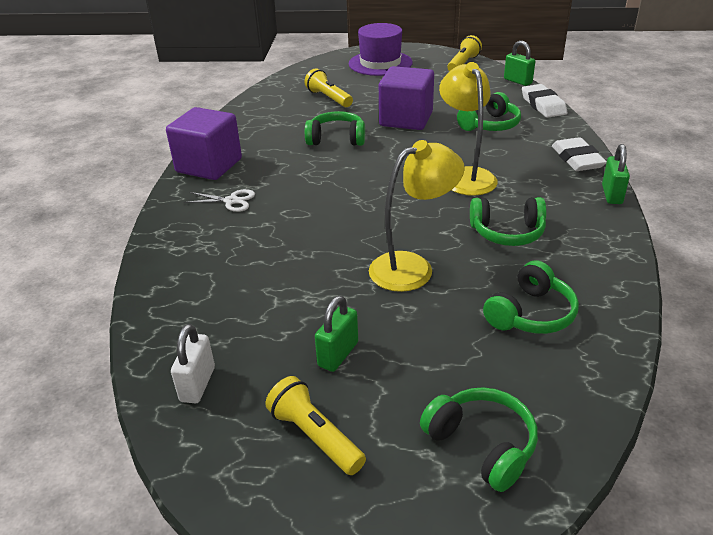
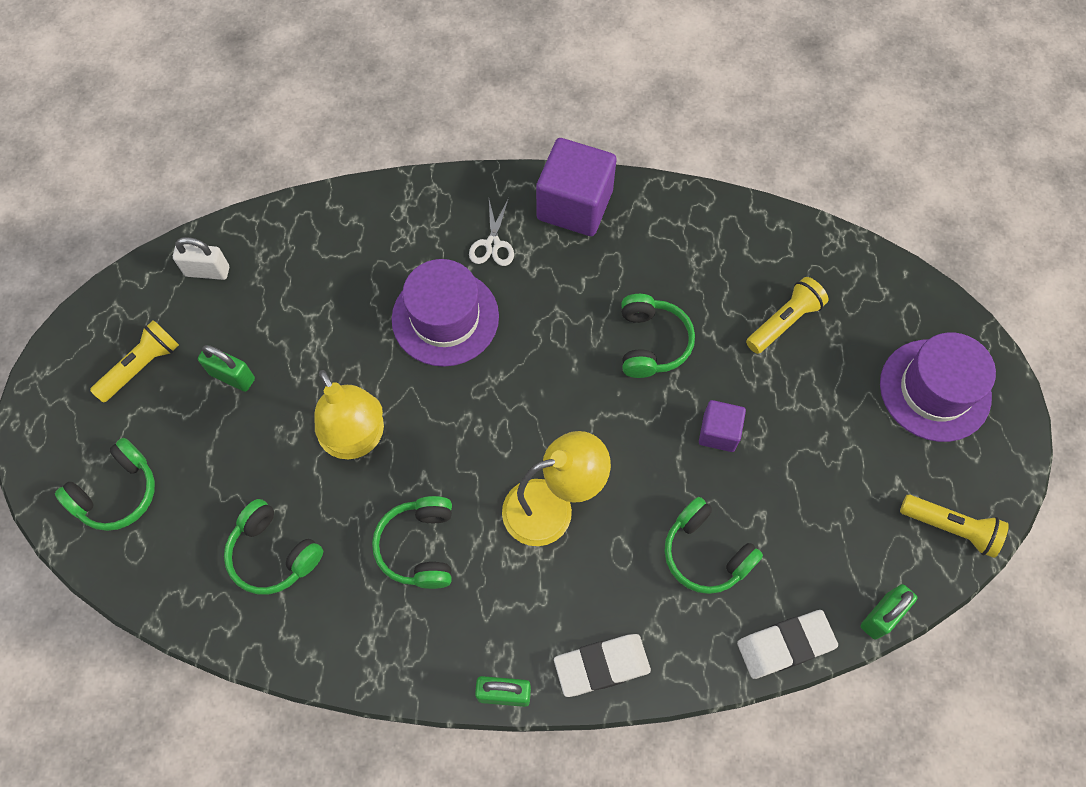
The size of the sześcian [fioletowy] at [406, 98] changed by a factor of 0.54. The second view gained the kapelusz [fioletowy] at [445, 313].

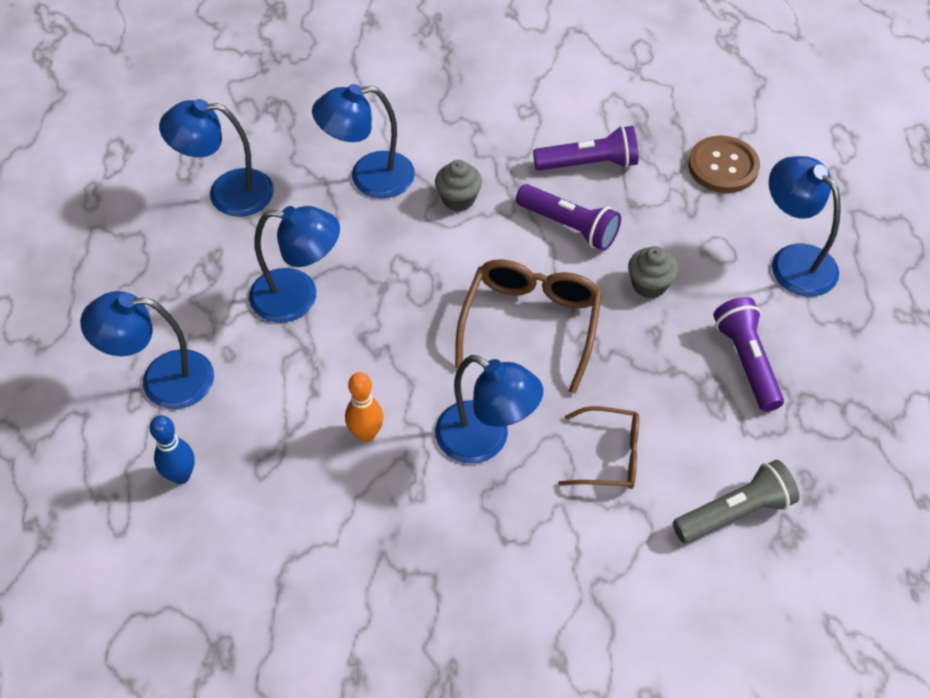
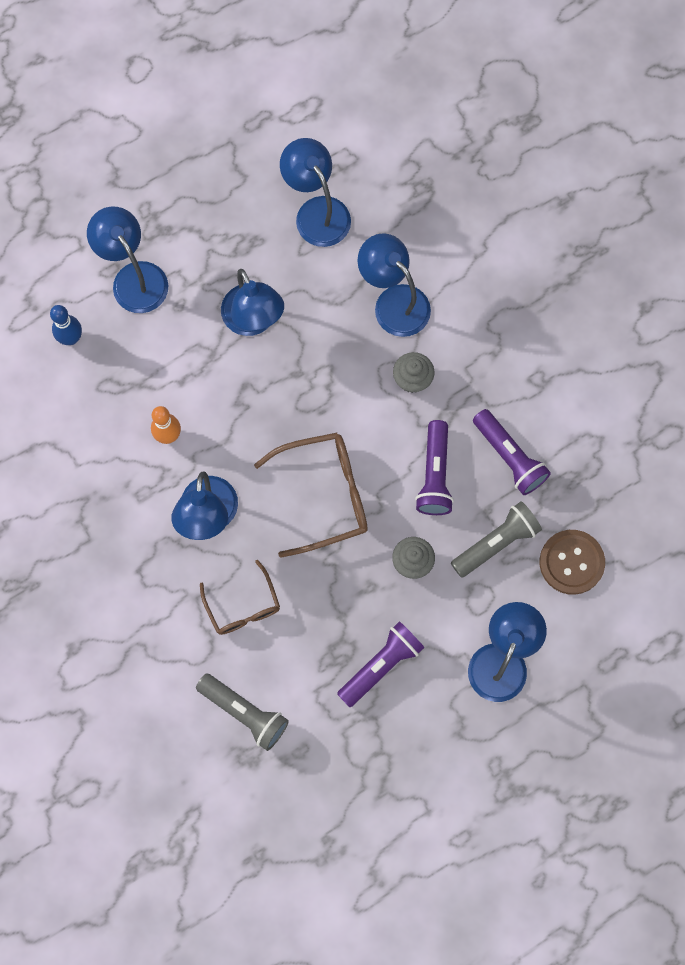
The second view gained the latarka [szary] at [496, 539].

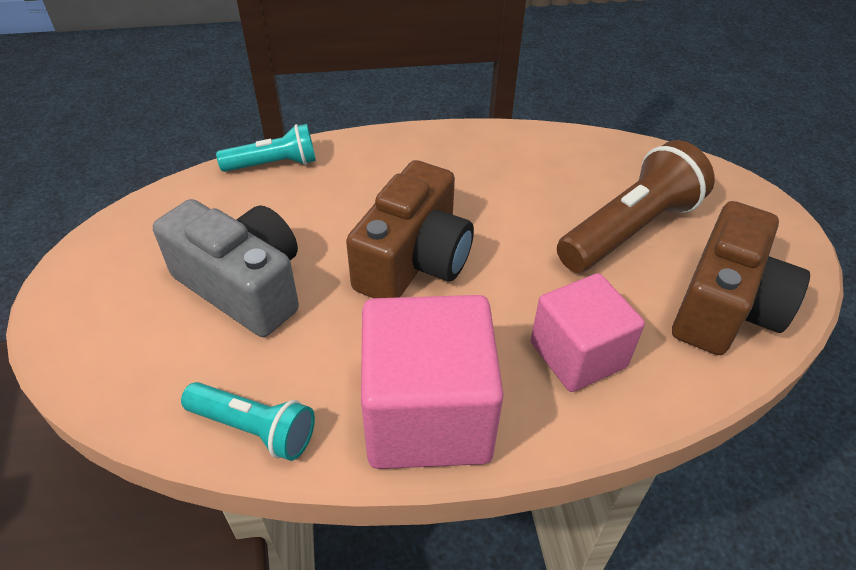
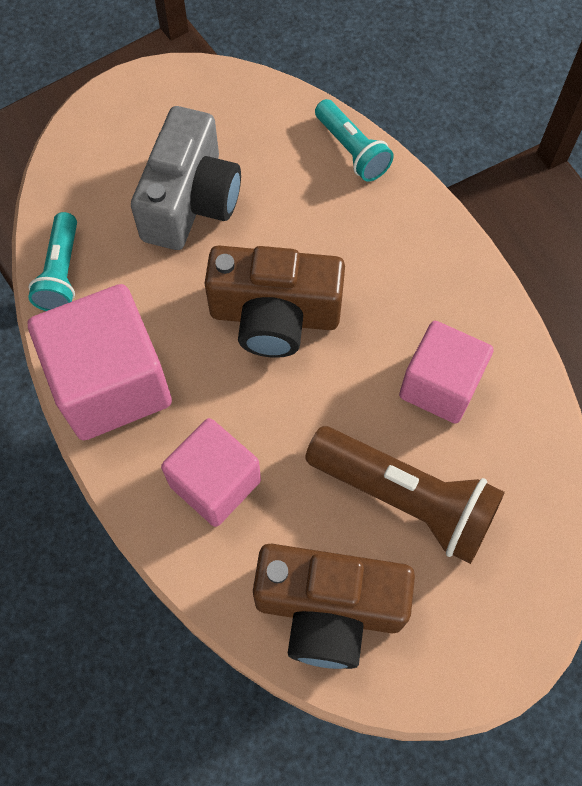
The second view gained the sześcian [różowy] at [446, 372].

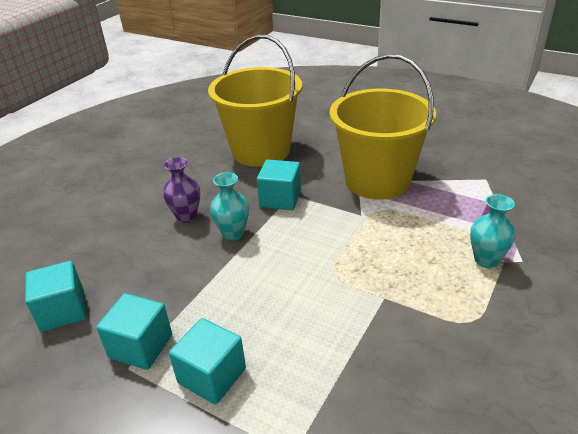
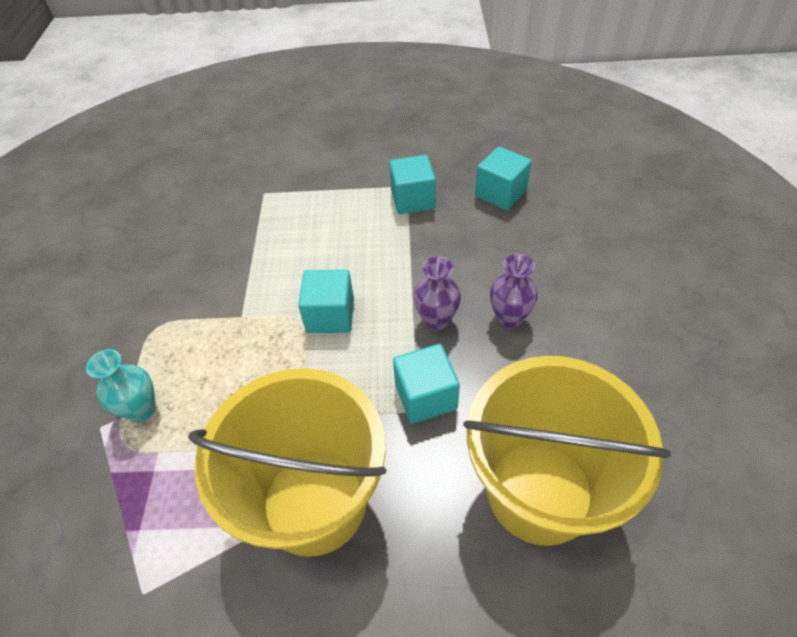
What was the wazon [turkusowy] at [229, 206] turned into the wazon [fioletowy] at [437, 293]. The sześcian [turkusowy] ended up elsewhere, having gone from [207, 361] to [326, 301].

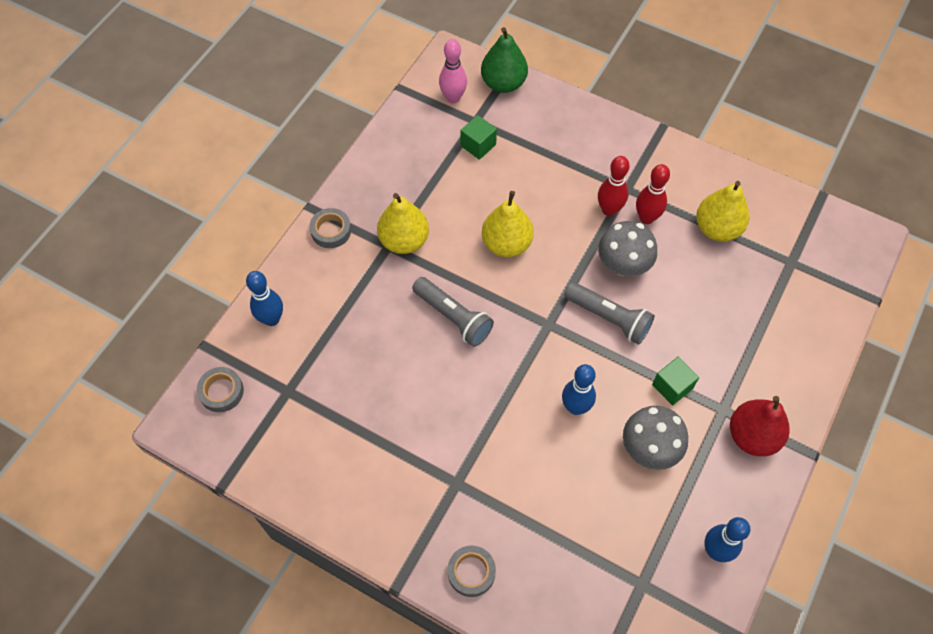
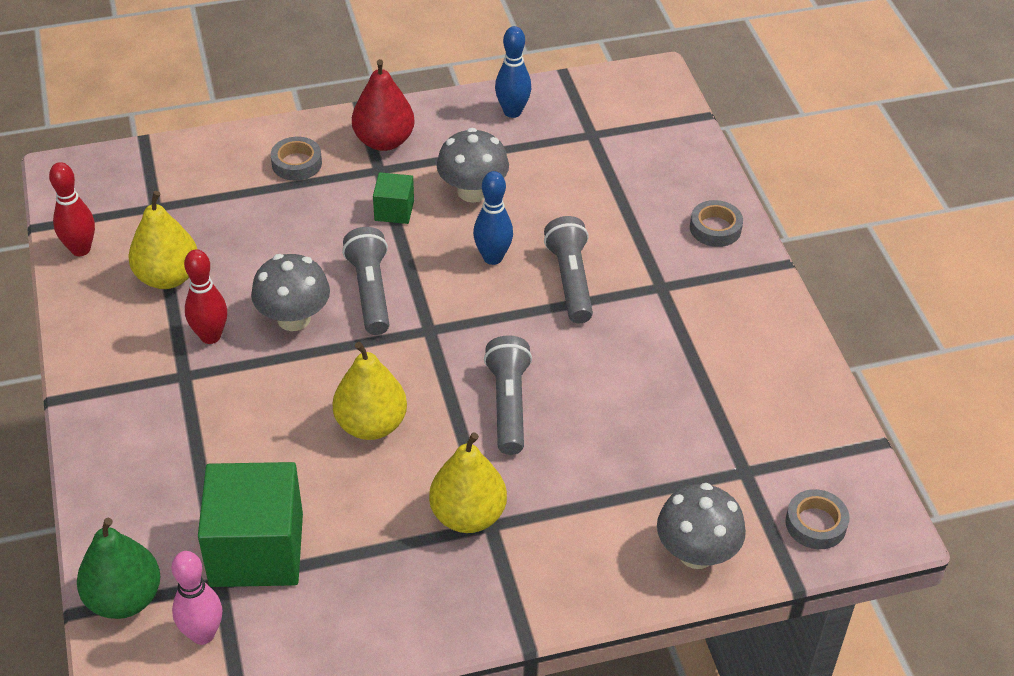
The size of the sześcian [zielony] at [478, 137] changed by a factor of 2.10. The kręgiel [czerwony] ended up elsewhere, having gone from [613, 186] to [72, 209]. The taśma klejąca [szary] ended up elsewhere, having gone from [330, 228] to [296, 159]. Where the kręgiel [niebieski] stood at [264, 298], the grzyb [szary] came to stand at [701, 526]. The second view gained the latarka [szary] at [568, 269].

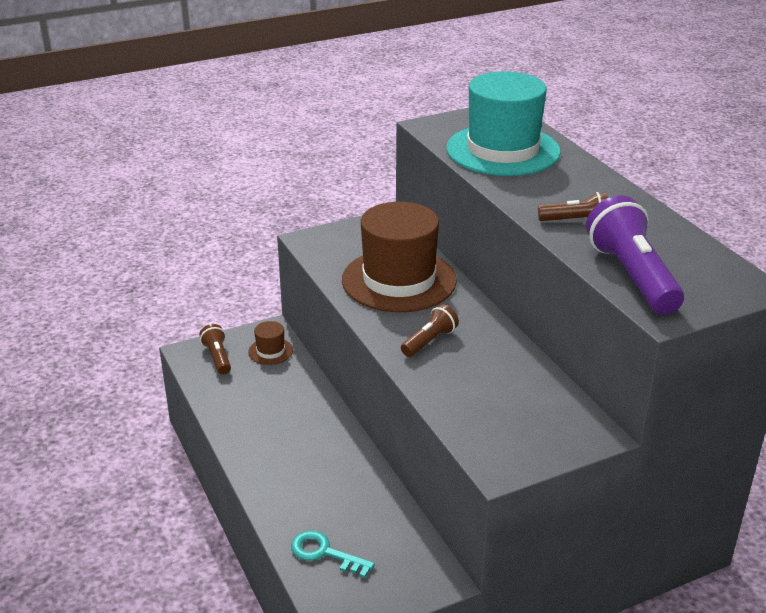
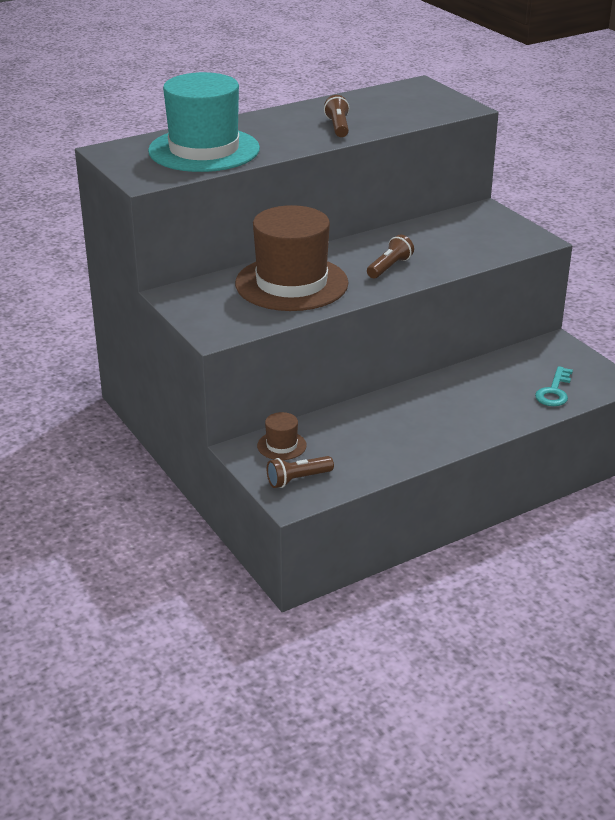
The second view lost the latarka [fioletowy] at [635, 255]. The latarka [brązowy] at [430, 330] ended up facing another way, 90 degrees clockwise from before.

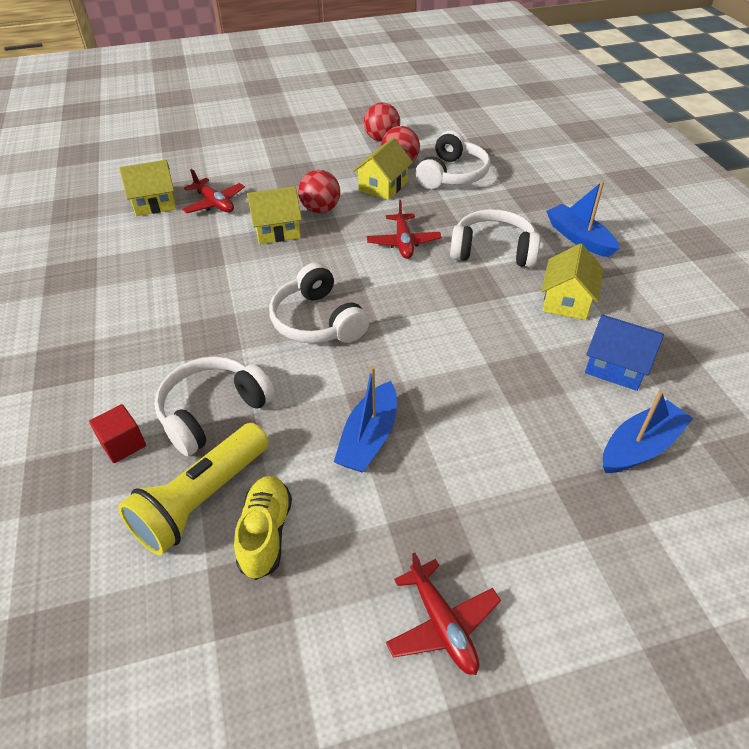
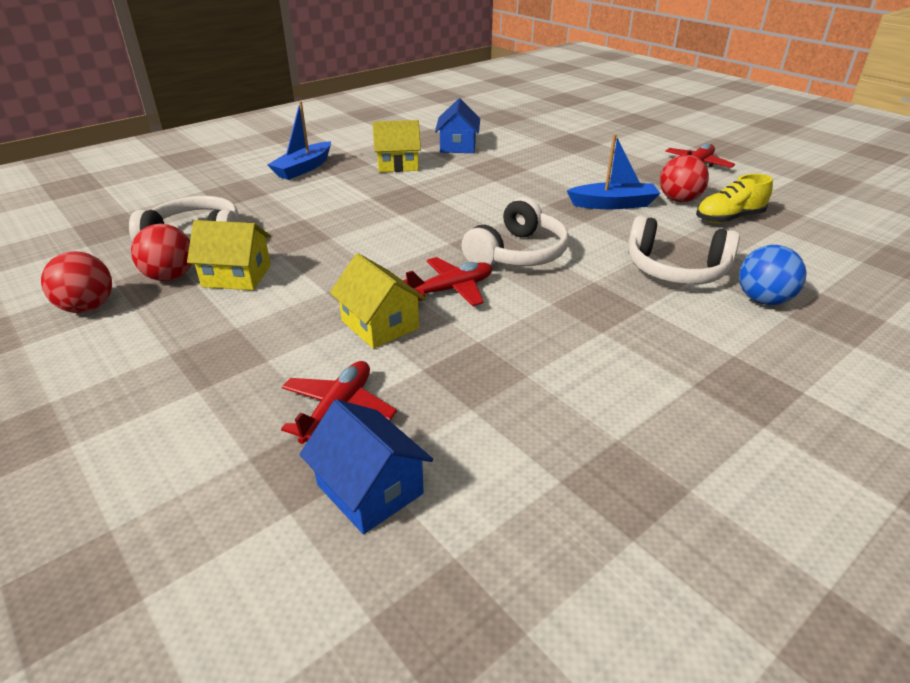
What was the domek [żółty] at [148, 188] turned into the domek [niebieski] at [366, 466]. The piłka [czerwony] ended up elsewhere, having gone from [319, 191] to [684, 178]. The samolot [czerwony] ended up elsewhere, having gone from [404, 229] to [447, 281]. The second view lost the słuchawki [biały] at [495, 238]. The second view lost the łódka [niebieski] at [648, 431]. Where the sześcian [czerwony] stood at [117, 433], the piłka [niebieski] came to stand at [772, 275]. The second view lost the latarka [żółty] at [193, 489].

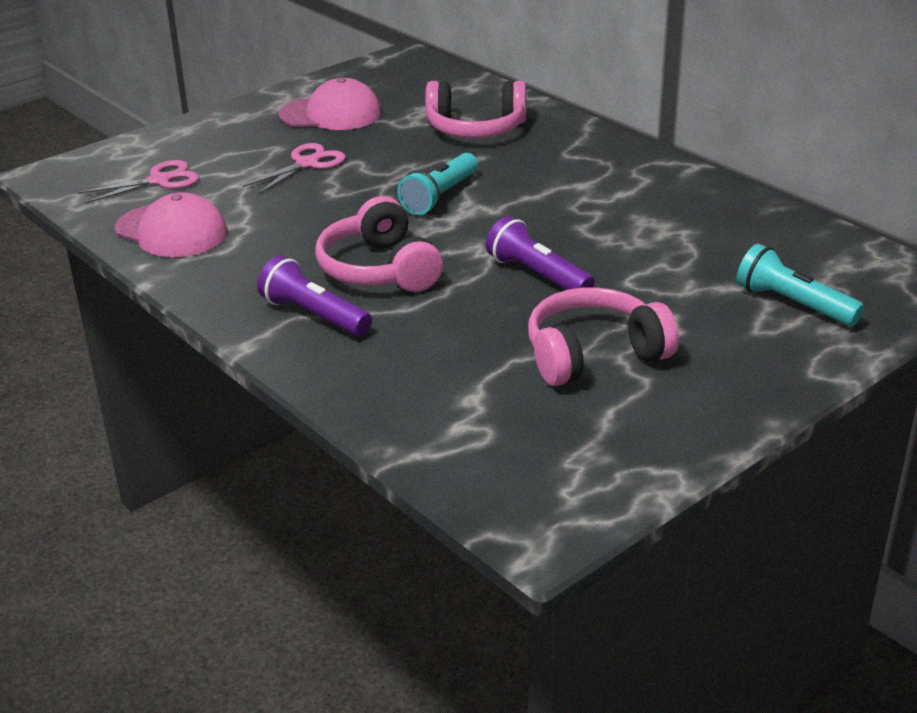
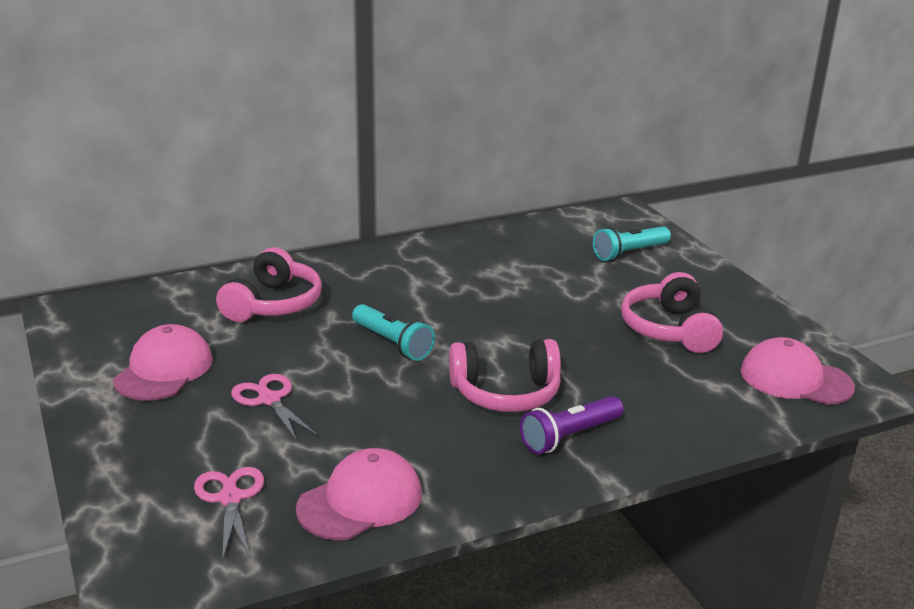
The second view lost the latarka [fioletowy] at [540, 253]. The second view gained the czapka [różowy] at [798, 371].

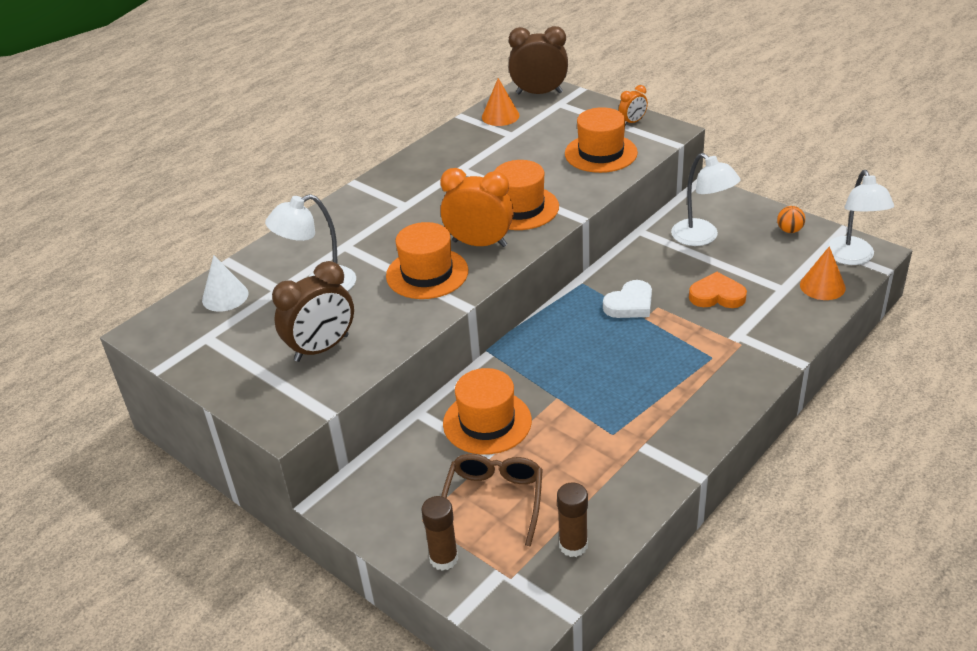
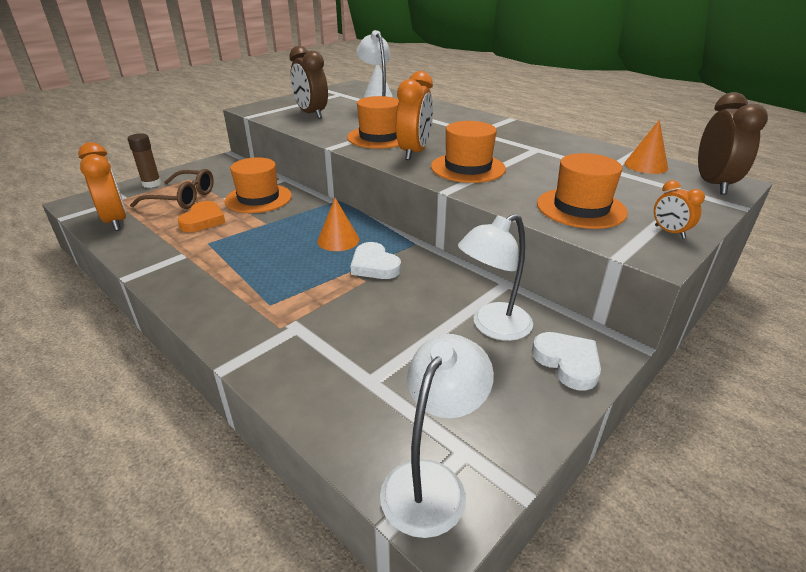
The lampka [biały] at [859, 217] ended up facing another way, 120 degrees clockwise from before. The second view lost the piłka [pomarańczowy] at [791, 219]. The stożek [pomarańczowy] ended up elsewhere, having gone from [823, 273] to [338, 224]. The serce [pomarańczowy] ended up elsewhere, having gone from [718, 290] to [202, 216]. Where the klej w sztyfcie [brązowy] stood at [572, 519], the budzik [pomarańczowy] came to stand at [102, 186]. The second view gained the serce [biały] at [566, 361].

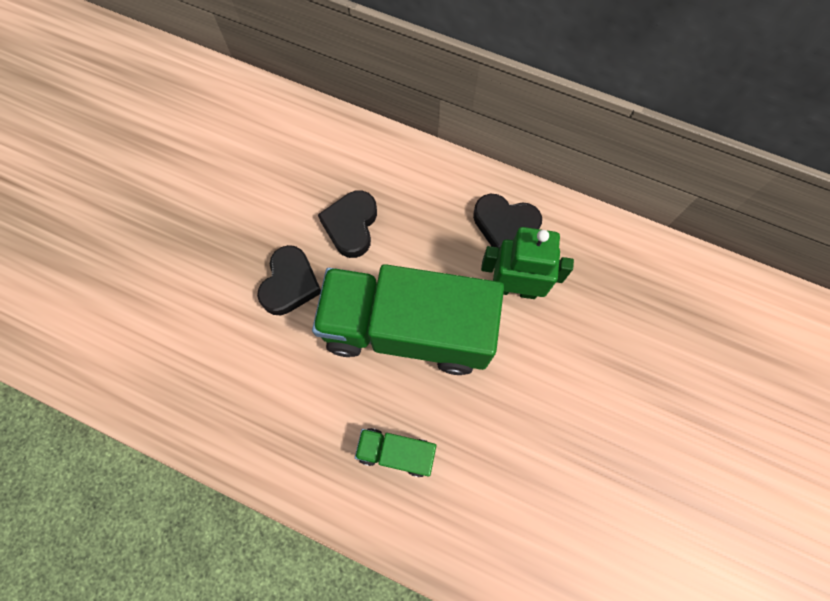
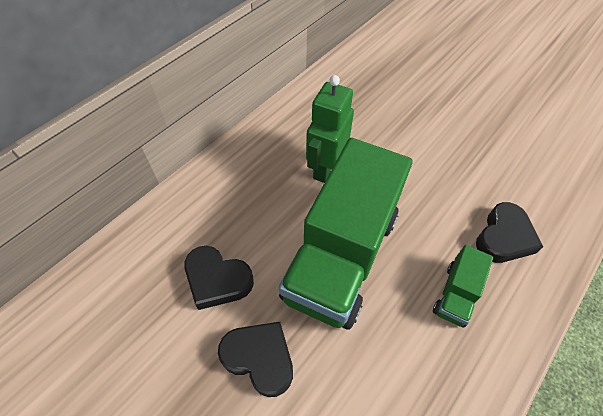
The serce [czarny] ended up elsewhere, having gone from [507, 222] to [509, 232].

